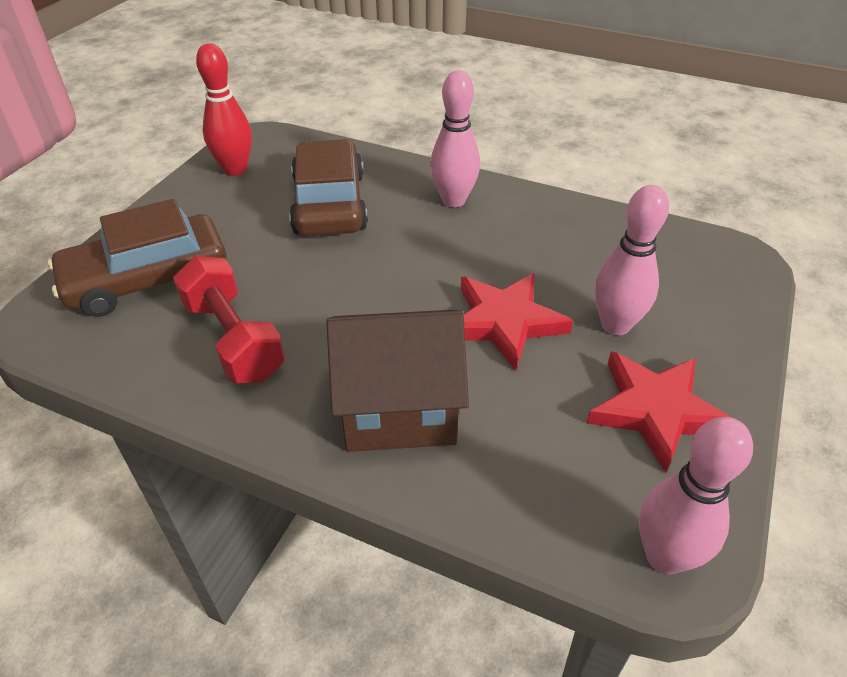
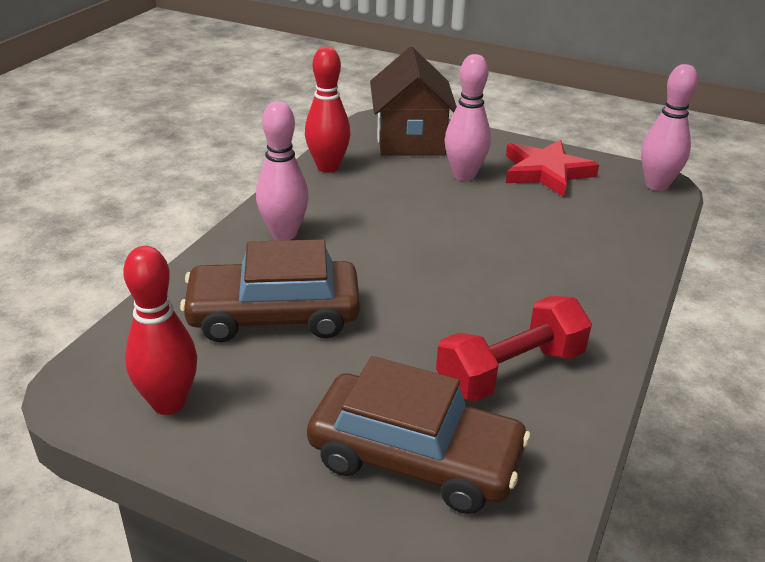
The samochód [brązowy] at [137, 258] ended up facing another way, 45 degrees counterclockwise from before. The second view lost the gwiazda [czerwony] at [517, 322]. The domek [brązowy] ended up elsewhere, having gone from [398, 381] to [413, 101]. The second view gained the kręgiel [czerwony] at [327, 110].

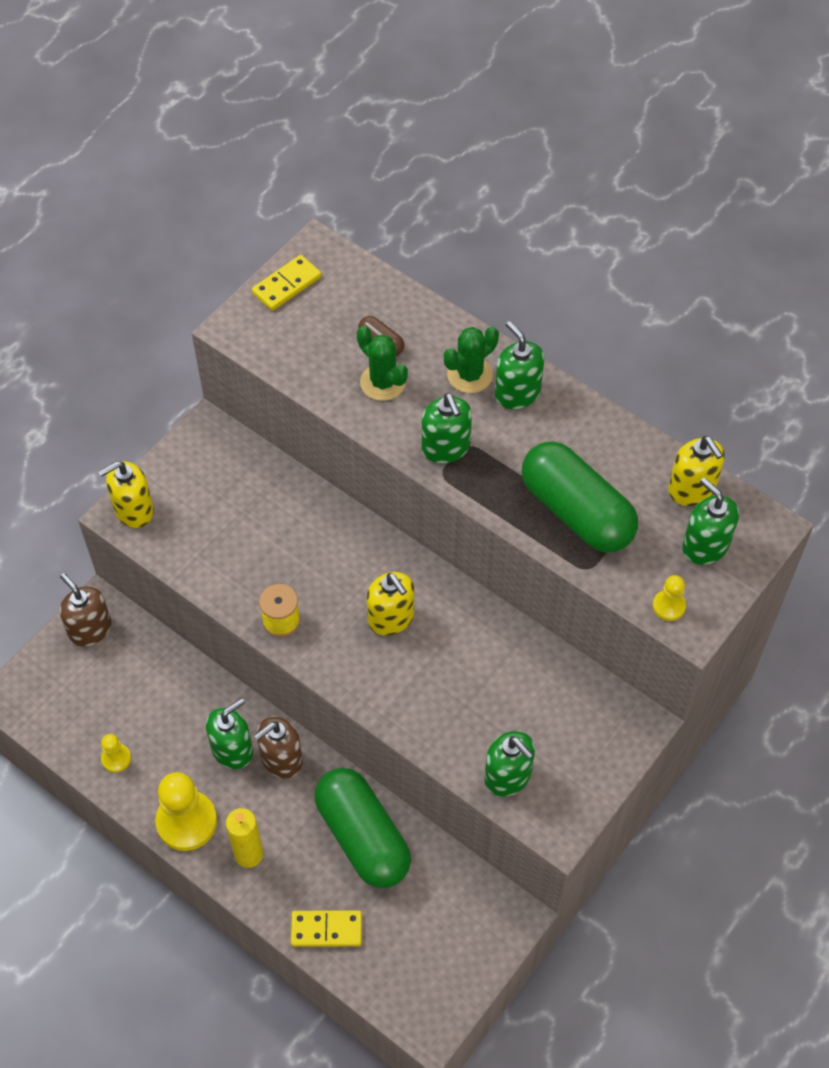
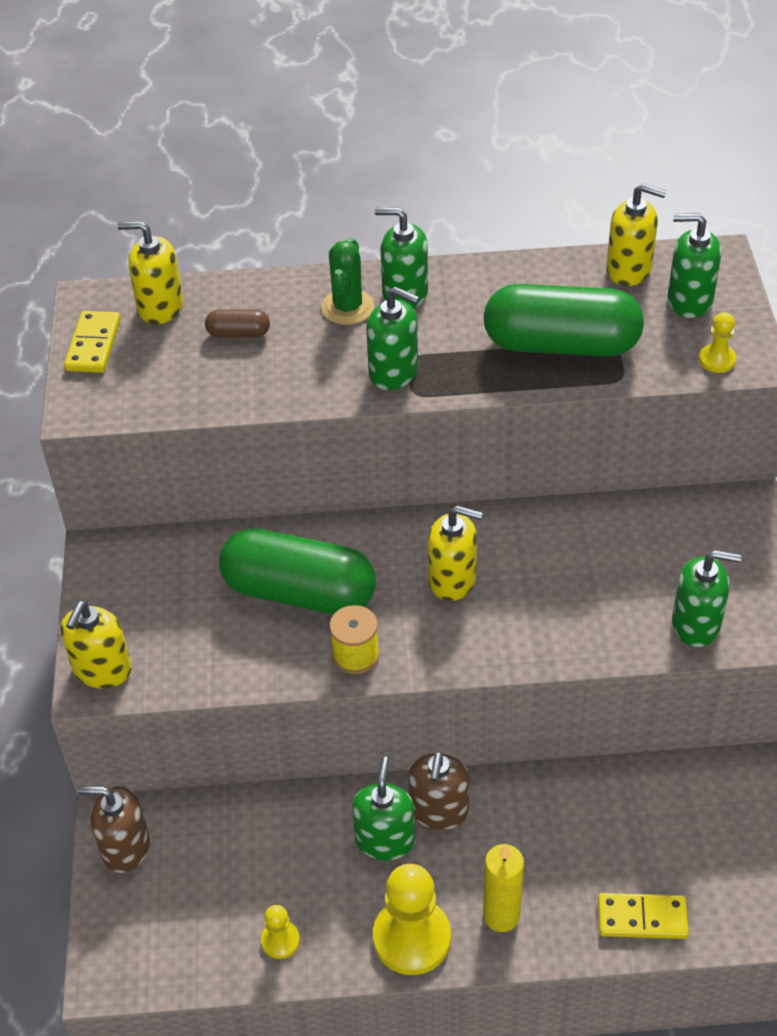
The second view lost the kaktus [zielony] at [382, 363]. The kapsułka [zielony] ended up elsewhere, having gone from [362, 828] to [297, 571]. The kostka domina [żółty] at [326, 928] ended up facing another way, 45 degrees clockwise from before. The second view gained the dozownik mydła [żółty] at [150, 272].

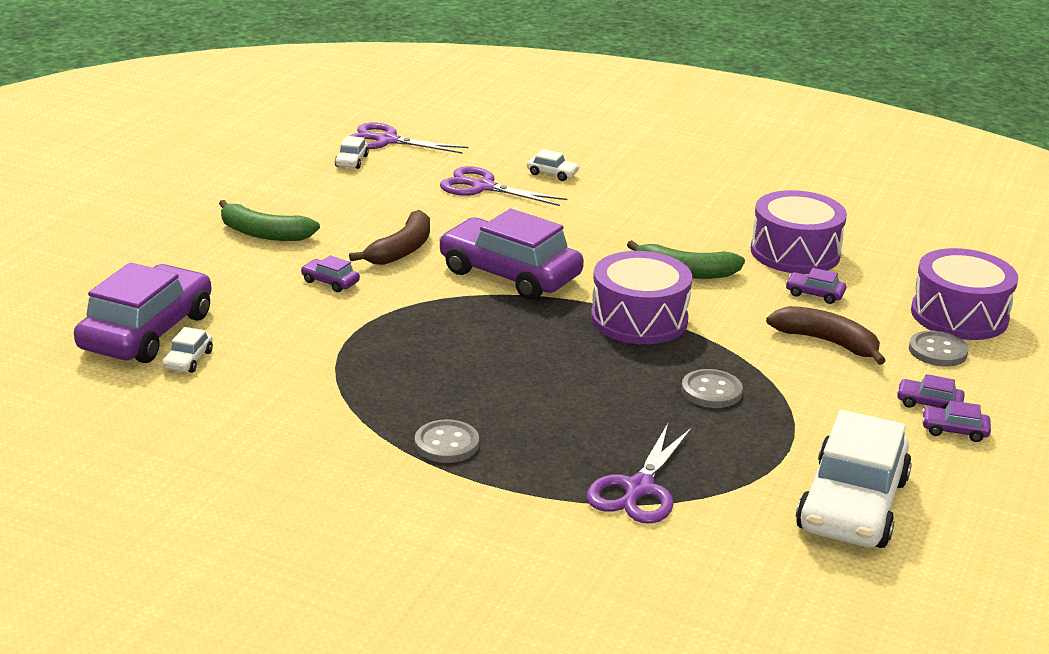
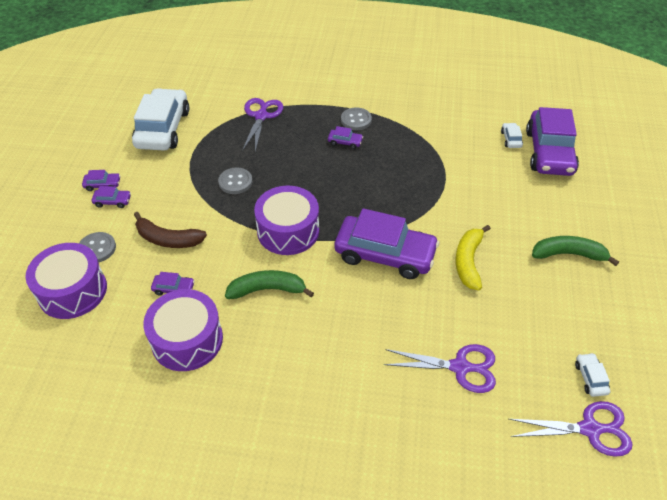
The second view lost the samochód [biały] at [553, 165]. What was the banan [brązowy] at [389, 237] turned into the banan [żółty] at [473, 257]. The samochód [fioletowy] ended up elsewhere, having gone from [330, 273] to [345, 137].

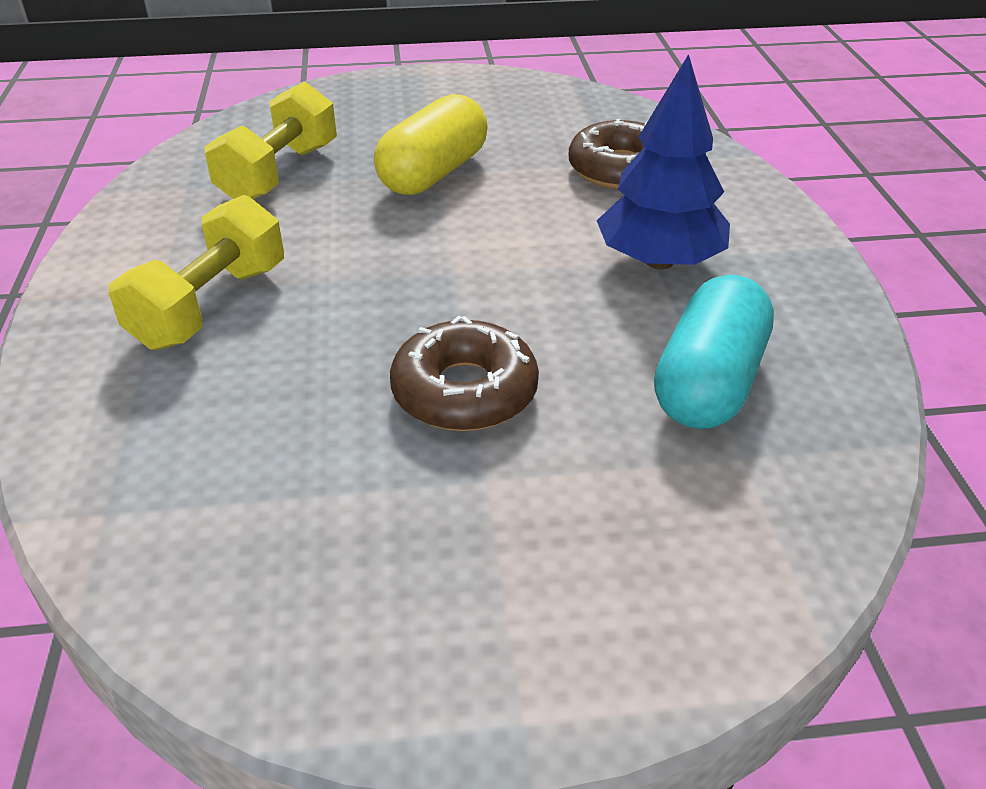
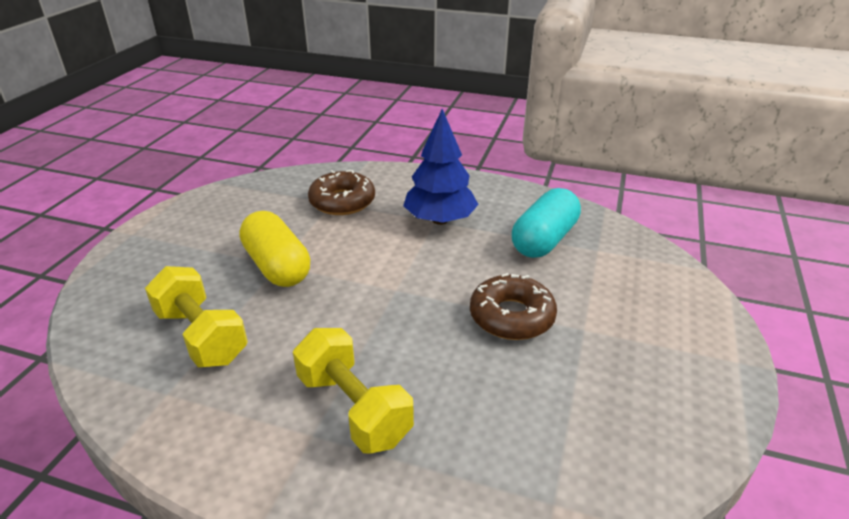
The kapsułka [turkusowy] at [714, 352] ended up facing another way, 75 degrees clockwise from before.

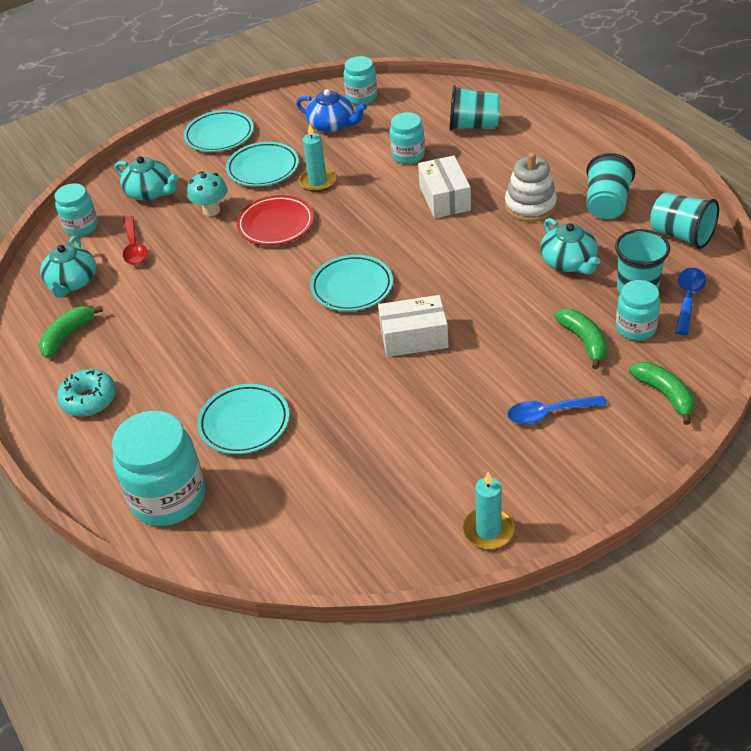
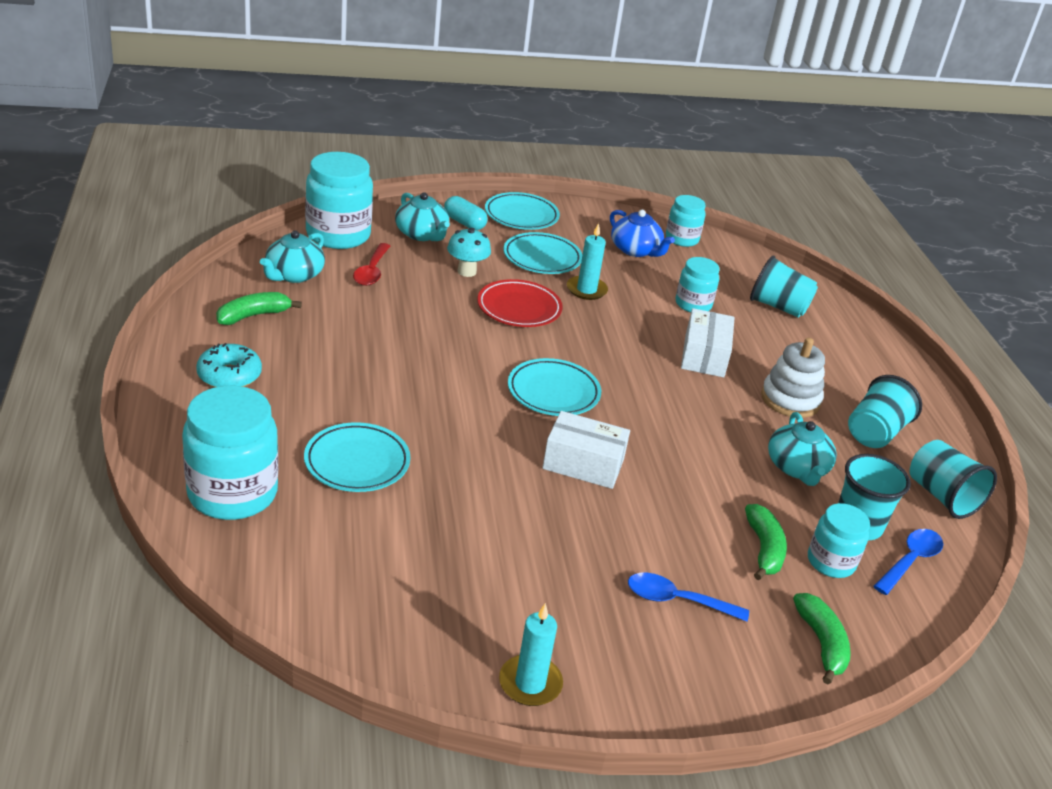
The size of the słoik [turkusowy] at [76, 209] changed by a factor of 1.74. The second view gained the kapsułka [turkusowy] at [465, 213].

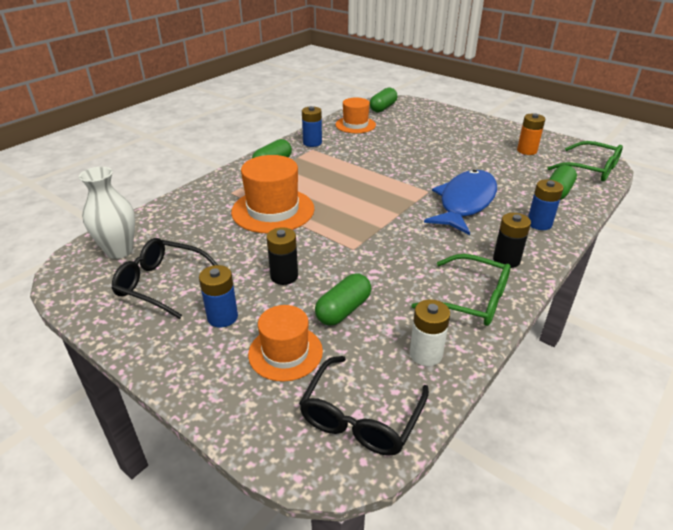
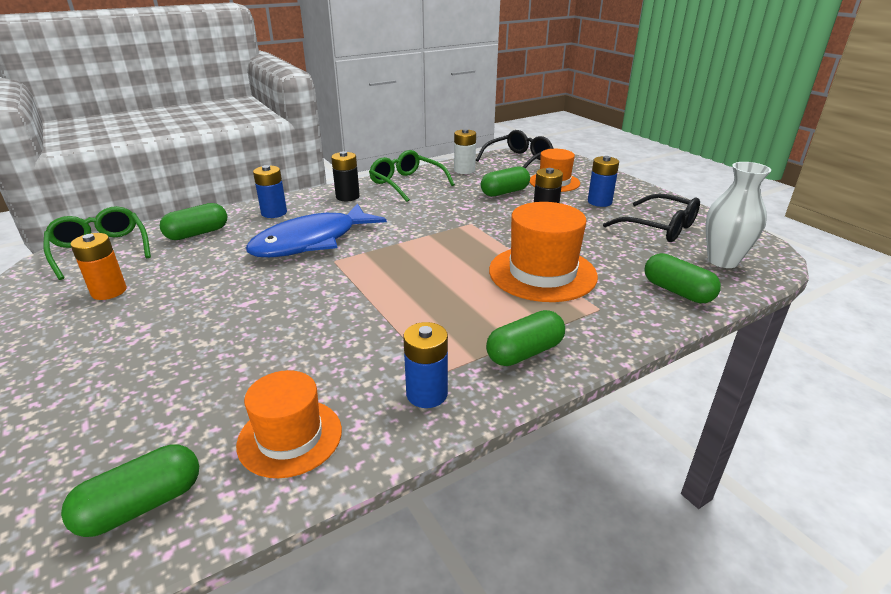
The second view gained the kapsułka [zielony] at [682, 278].

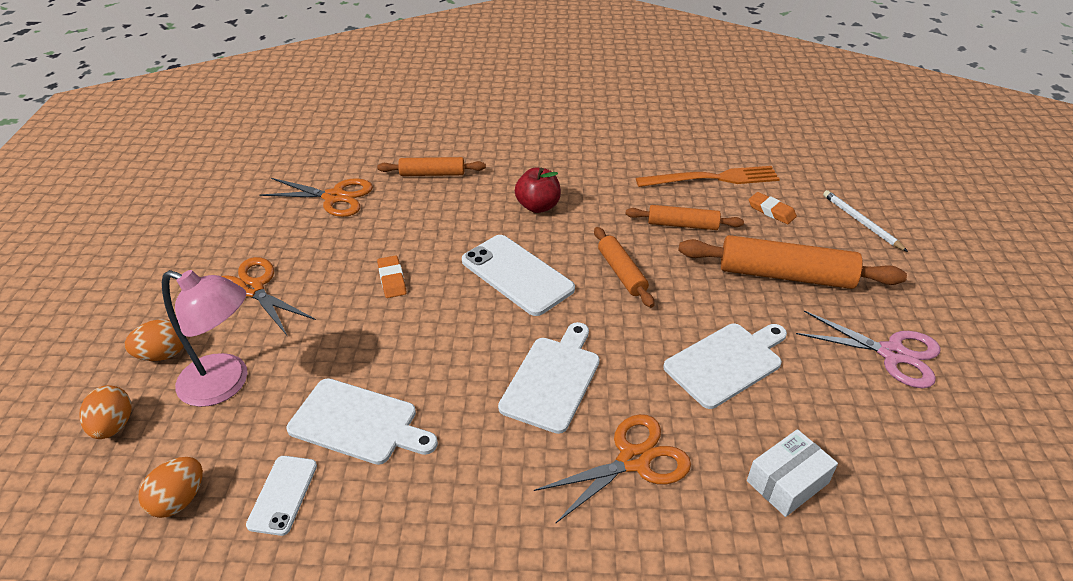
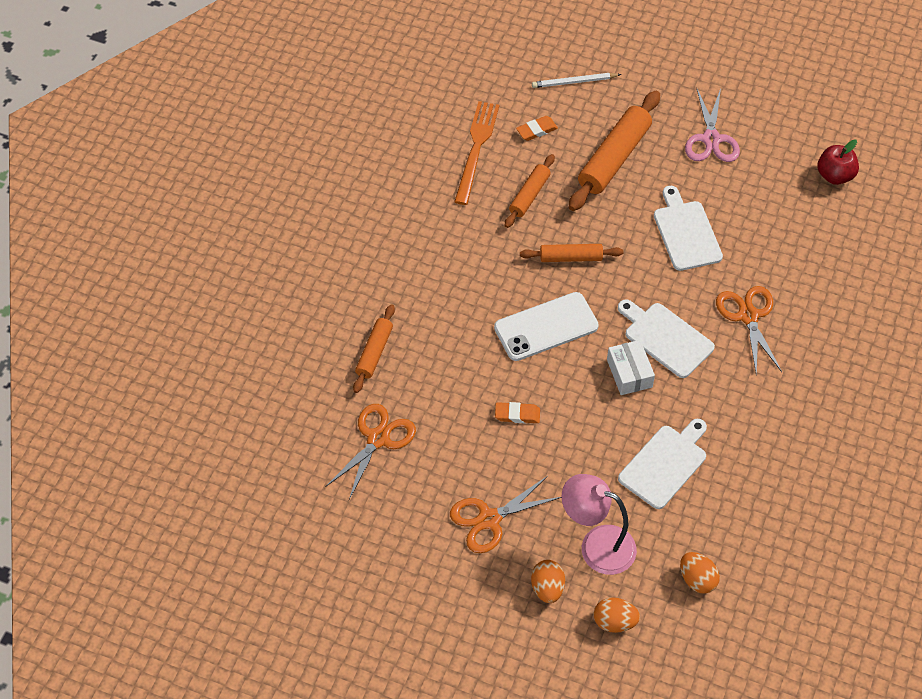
The jabłko [czerwony] ended up elsewhere, having gone from [538, 190] to [838, 162]. The lampka [różowy] at [205, 338] ended up facing another way, 105 degrees counterclockwise from before. The nożyczki [różowy] at [868, 349] ended up facing another way, 135 degrees clockwise from before. The pudełko [biały] ended up elsewhere, having gone from [792, 473] to [631, 367]. The second view lost the telefon [biały] at [281, 496].

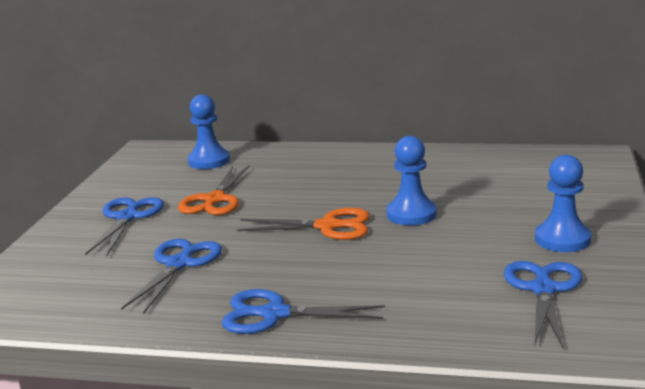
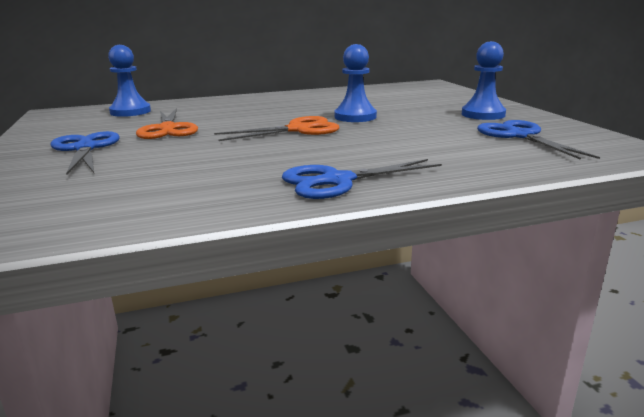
The second view lost the nożyczki [niebieski] at [171, 276].

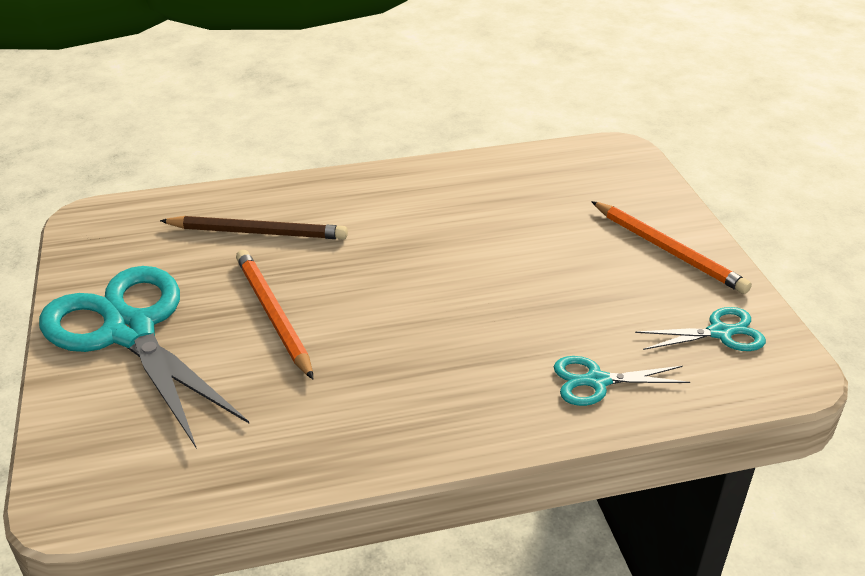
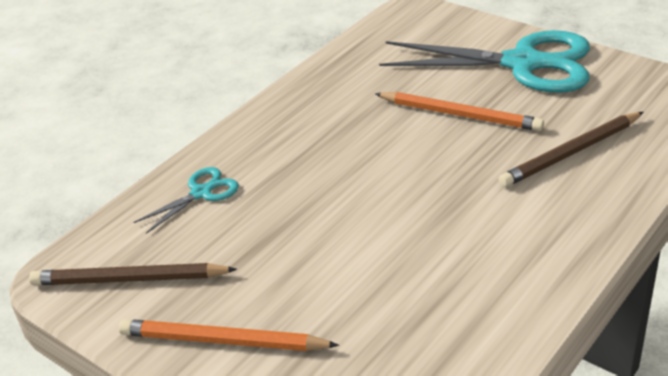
Where the nożyczki [turkusowy] stood at [700, 329], the ołówek [brązowy] came to stand at [133, 274].

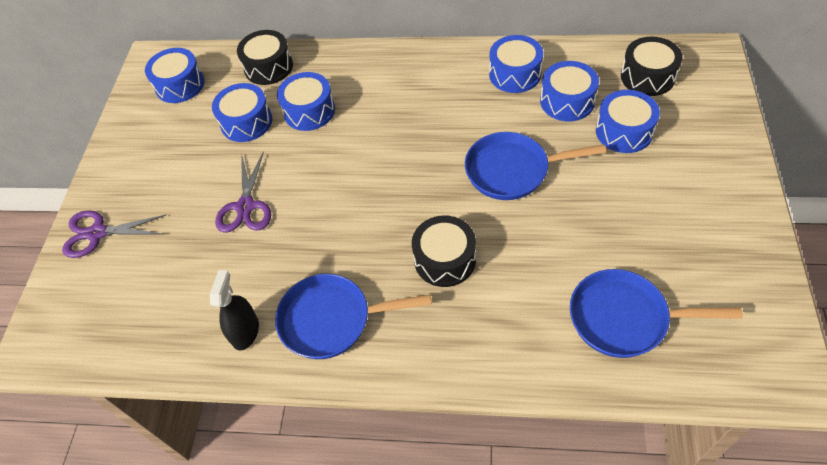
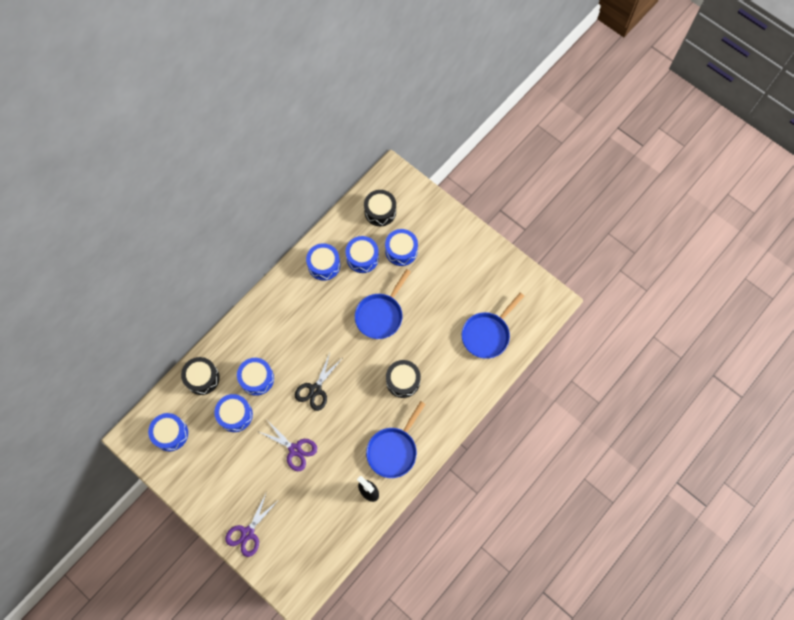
The second view gained the nożyczki [czarny] at [318, 382].

